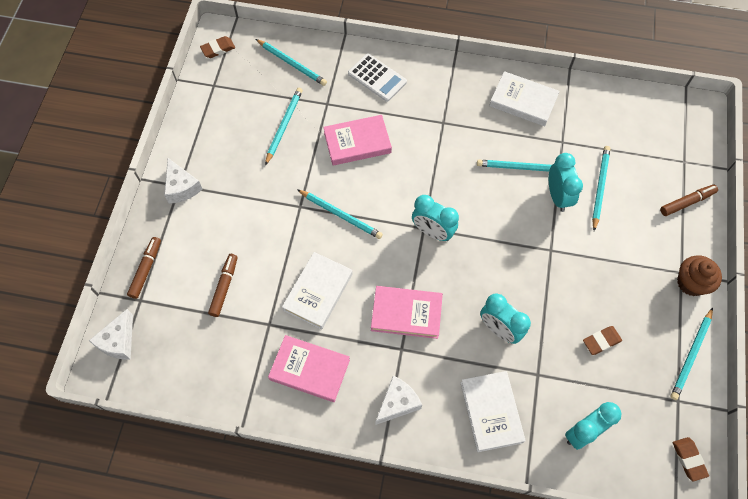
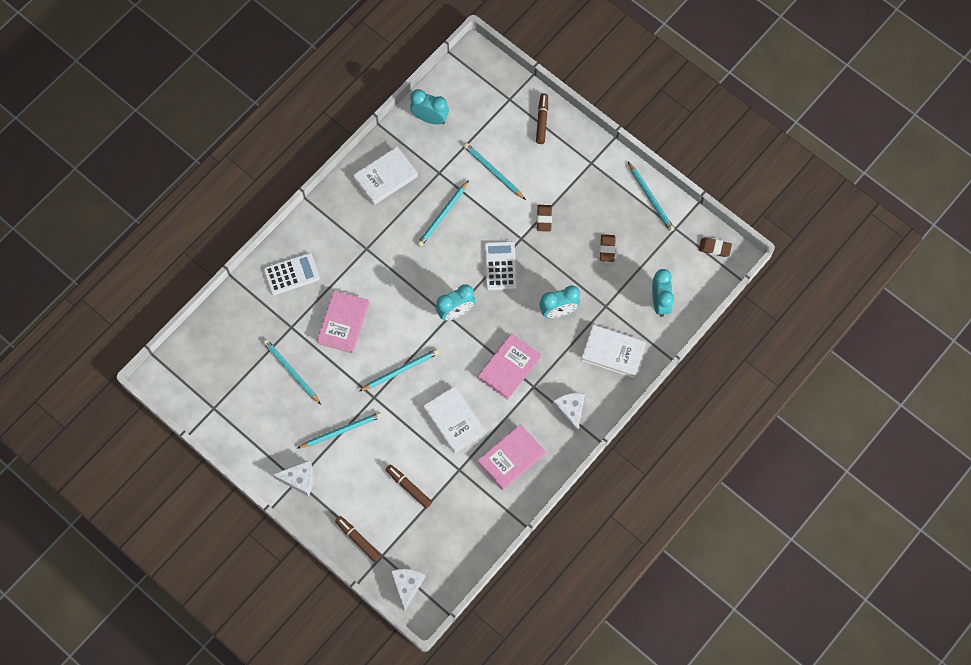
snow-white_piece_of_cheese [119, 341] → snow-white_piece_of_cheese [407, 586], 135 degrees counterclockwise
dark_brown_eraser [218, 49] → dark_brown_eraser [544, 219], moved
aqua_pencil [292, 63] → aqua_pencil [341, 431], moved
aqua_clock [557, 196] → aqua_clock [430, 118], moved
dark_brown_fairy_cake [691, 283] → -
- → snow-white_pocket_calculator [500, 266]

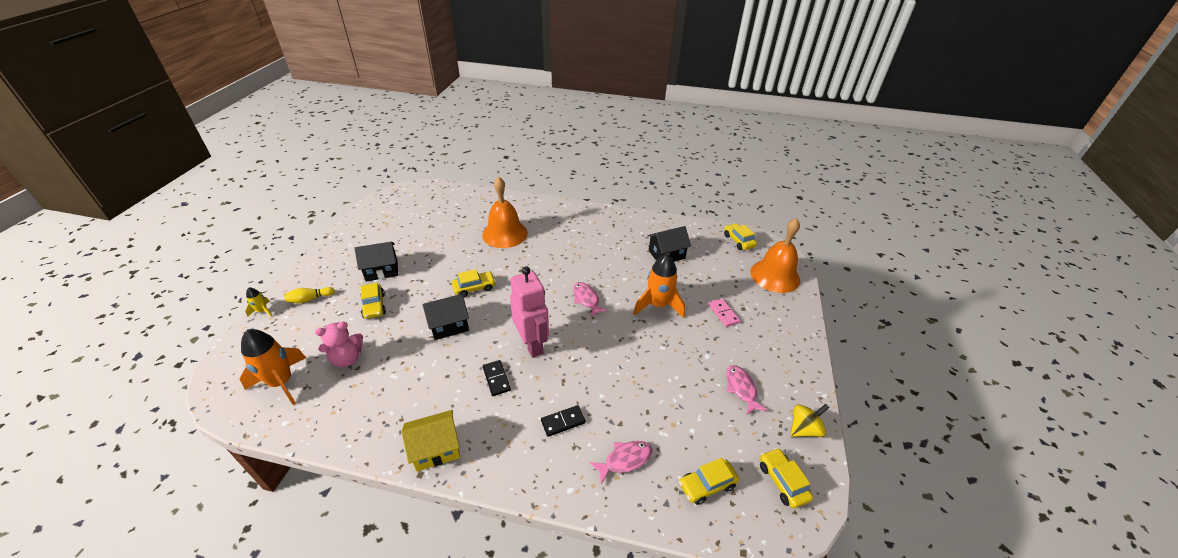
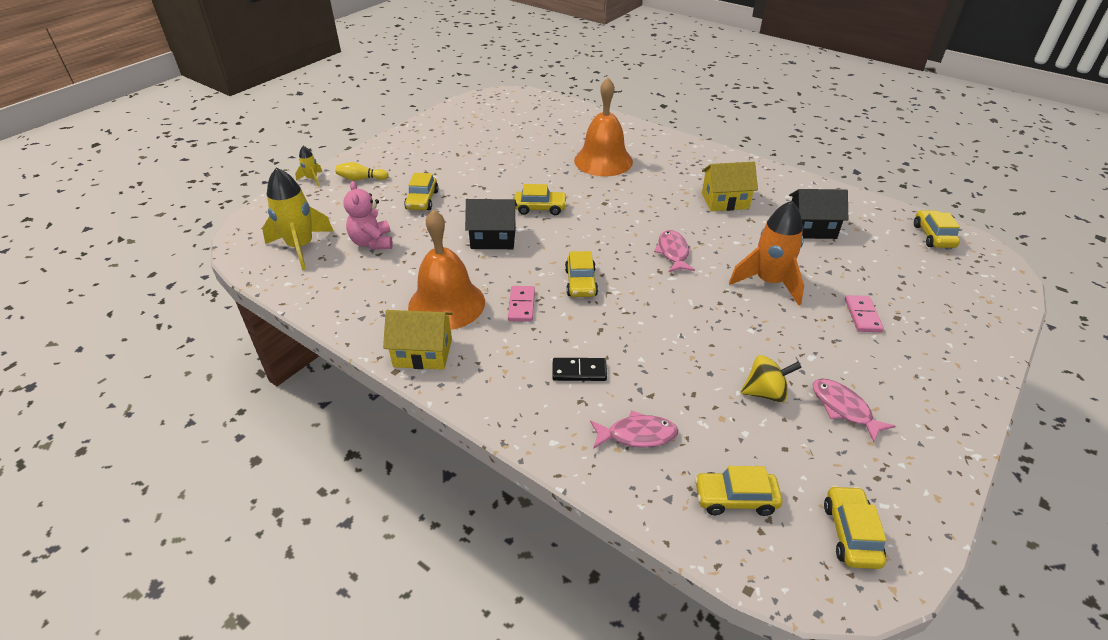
orange-coloured_spaceship [281, 382] → golden_spaceship [301, 247]
pink_teddy_bear [347, 358] → pink_teddy_bear [372, 242], 75 degrees clockwise
ebony_house [382, 270] → -
ebony_domino [496, 379] → pink_domino [521, 305]
pink_robot [532, 345] → golden_car [581, 283]
pink_fish_figure [741, 389] → pink_fish_figure [843, 409], 45 degrees counterclockwise
orange-coloured_hand_bell [775, 276] → orange-coloured_hand_bell [446, 304], moved
golden_spinning_top [804, 429] → golden_spinning_top [765, 393], moved
- → golden_house [725, 201]

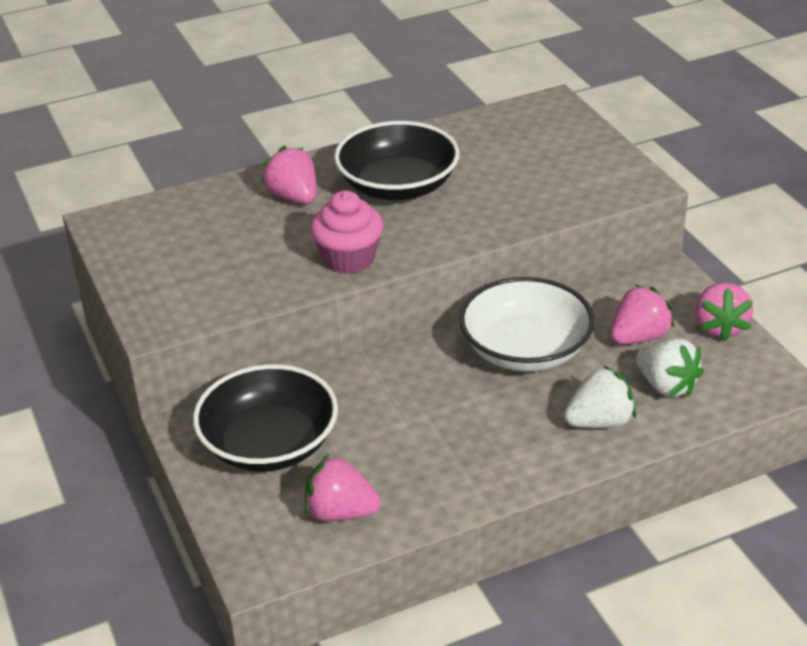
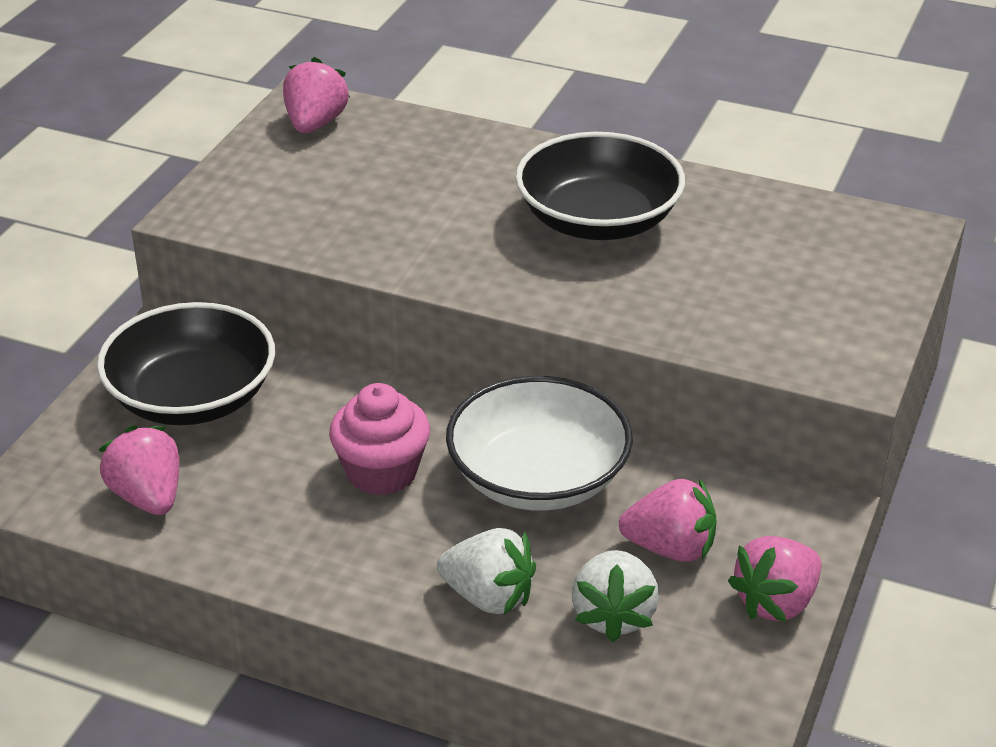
pink_berry [294, 197] → pink_berry [315, 124], moved
pink_fairy_cake [349, 259] → pink_fairy_cake [382, 472], moved

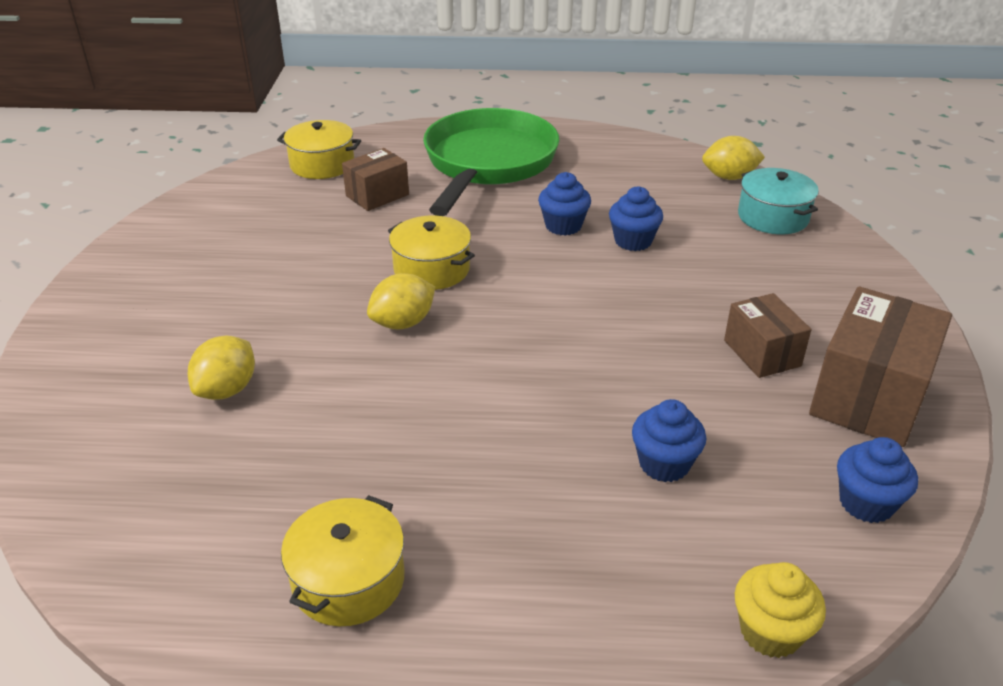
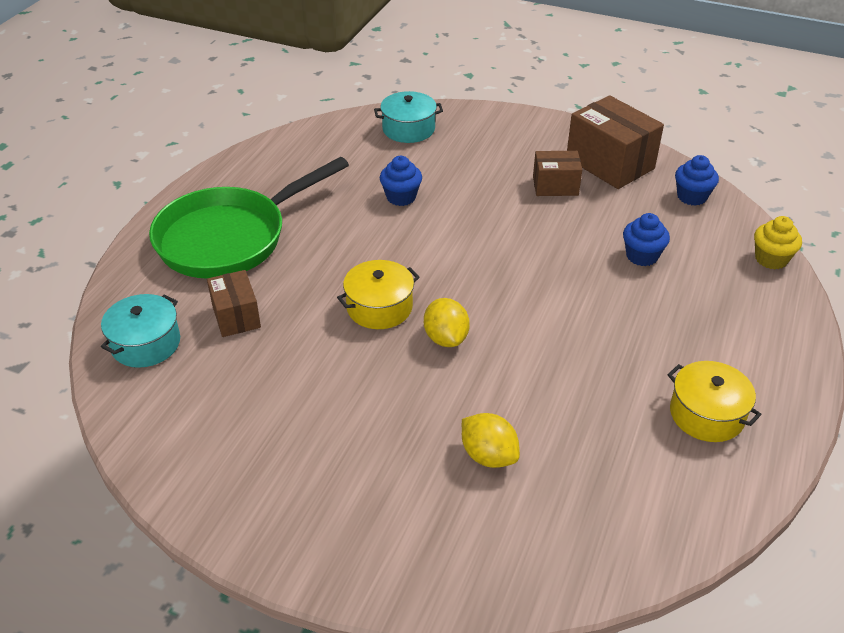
golden_stockpot [322, 164] → aqua_stockpot [146, 343]
leaf-green_skillet [488, 163] → leaf-green_skillet [229, 238], 75 degrees counterclockwise
cobalt_fairy_cake [563, 226] → -
golden_toy_lemon [729, 177] → -

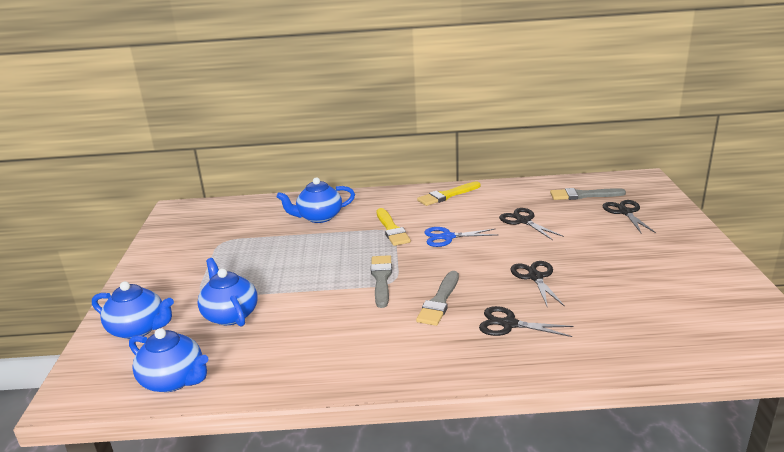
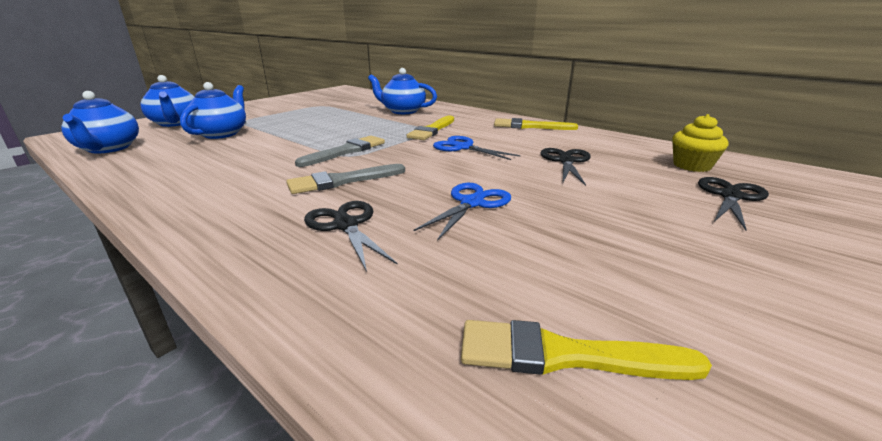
ebony_scissors [535, 277] → cobalt_scissors [472, 203]
ash-grey_brush [583, 195] → golden_fairy_cake [692, 165]
- → golden_brush [565, 355]

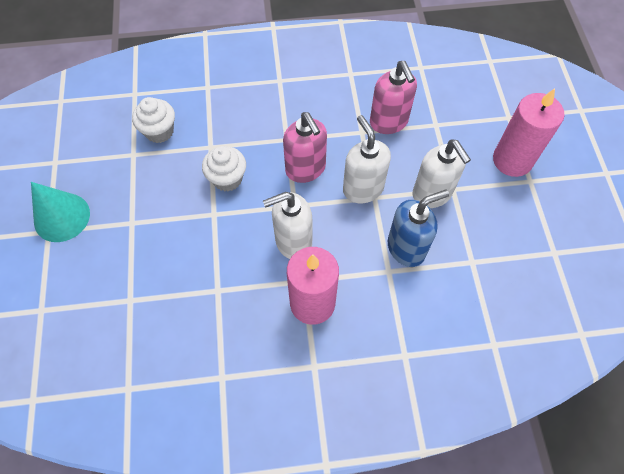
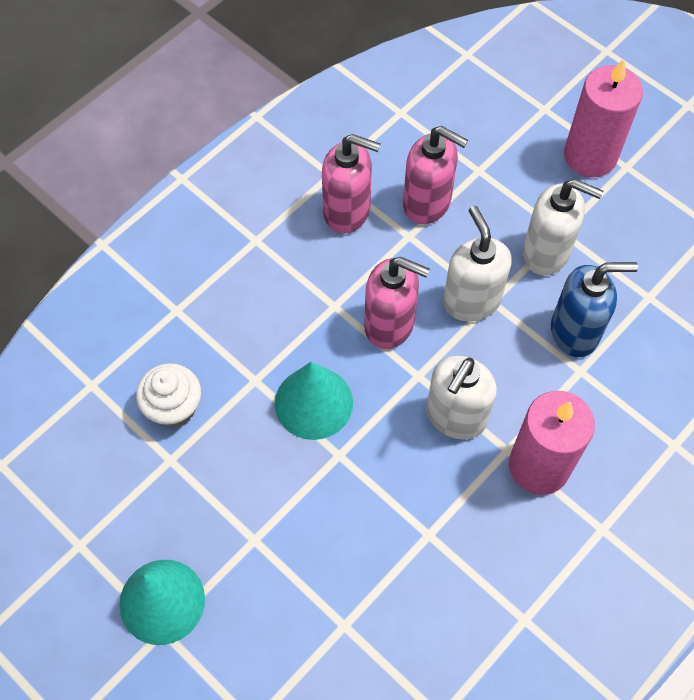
snow-white_fairy_cake [227, 179] → aqua_solid_cone [313, 403]
snow-white_soap_pump [363, 188] → snow-white_soap_pump [471, 300], 45 degrees clockwise
cobalt_soap_pump [406, 248] → cobalt_soap_pump [575, 332], 60 degrees clockwise
- → pink_soap_pump [347, 211]

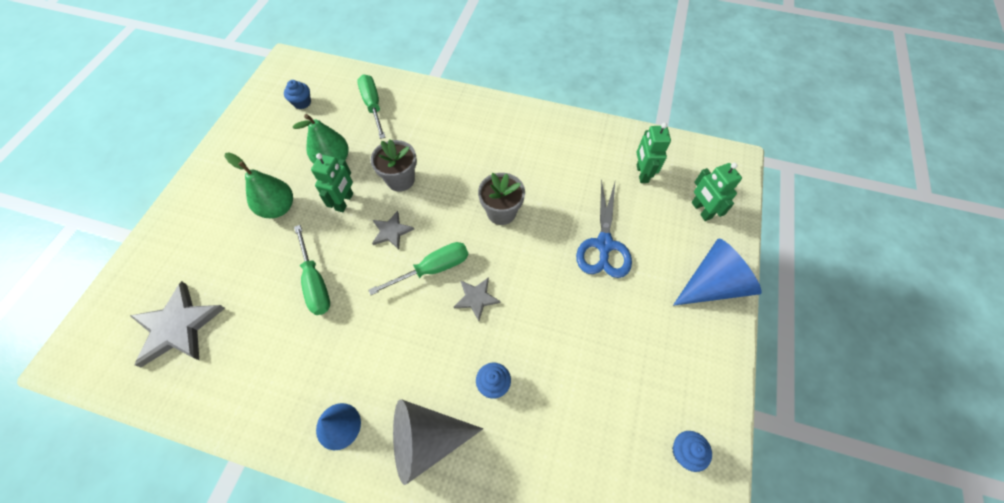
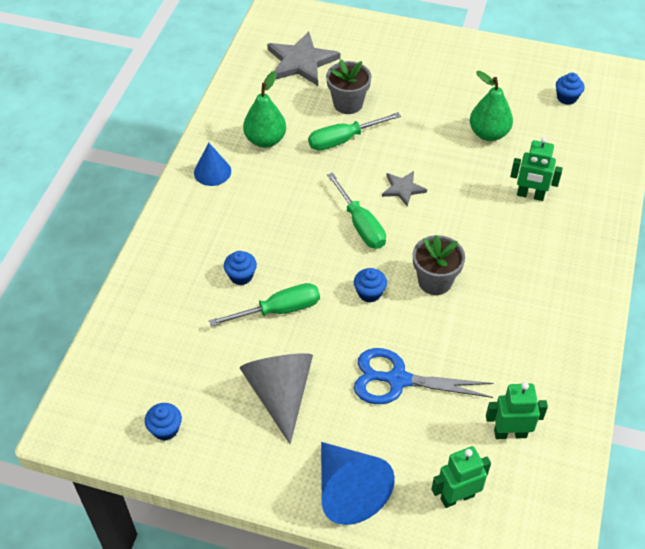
leaf-green_pear [278, 208] → leaf-green_pear [265, 140], moved
leaf-green_robot [345, 202] → leaf-green_robot [530, 195], moved
leaf-green_screwdriver [373, 105] → leaf-green_screwdriver [279, 310], moved
ash-grey_plant_pot [400, 180] → ash-grey_plant_pot [348, 104], moved
ash-grey_solid_cone [426, 440] → ash-grey_solid_cone [280, 394], moved
ash-grey_star [476, 298] → -
- → cobalt_fairy_cake [369, 293]

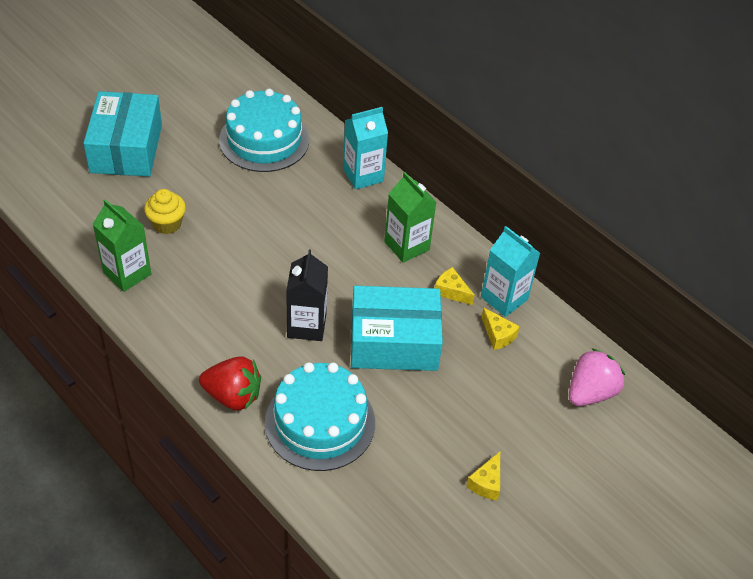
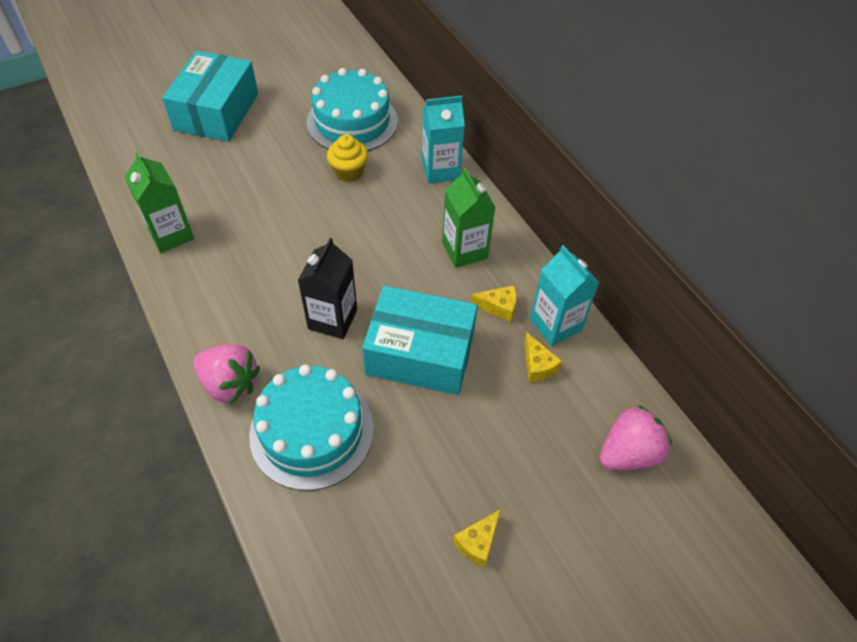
golden_fairy_cake [167, 224] → golden_fairy_cake [349, 172], moved
red_berry [233, 396] → pink_berry [230, 384]
golden_piece_of_cheese [451, 291] → golden_piece_of_cheese [498, 307], 135 degrees clockwise

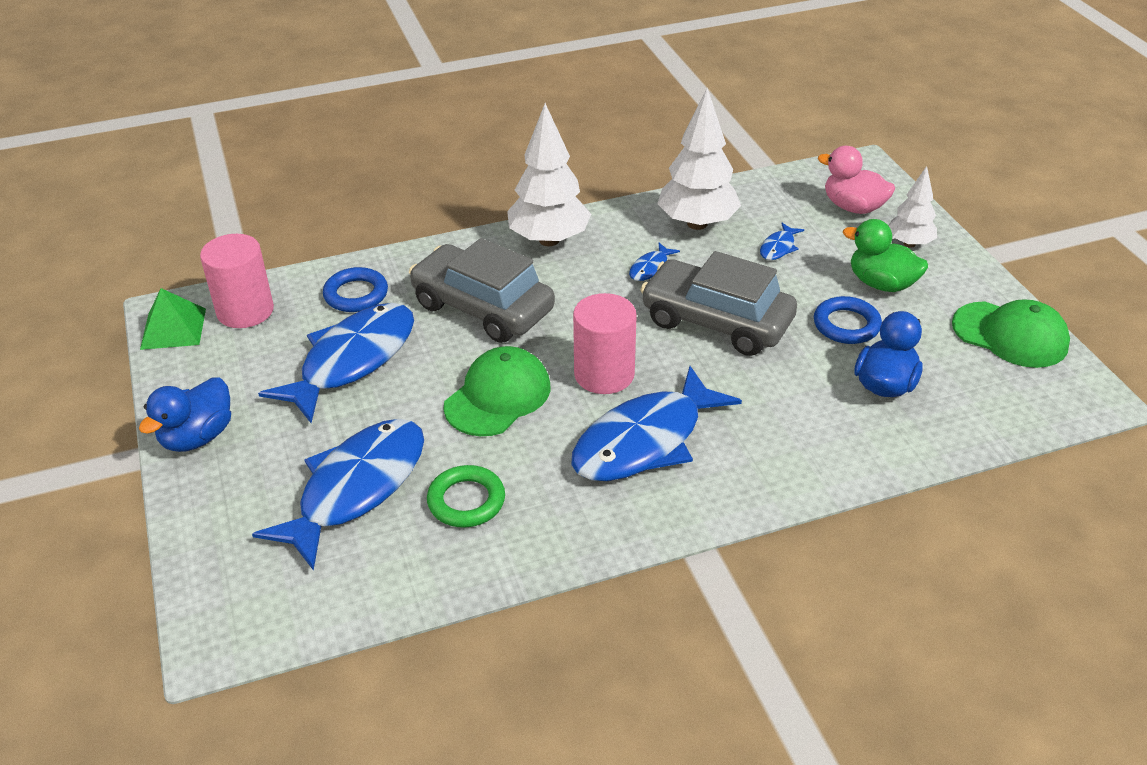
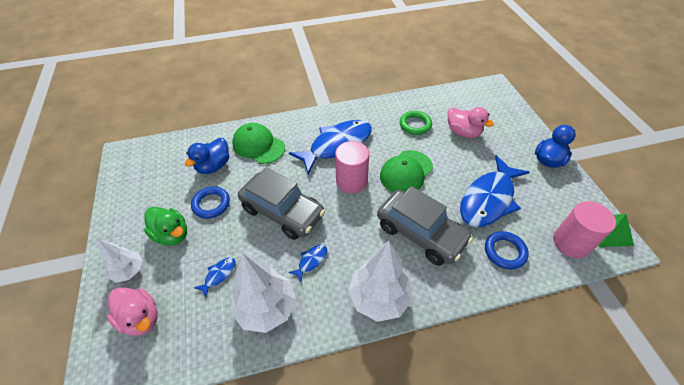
cobalt_fish_figure [356, 488] → pink_rubber_duck [463, 132]
leaf-green_peaked_cap [1010, 335] → leaf-green_peaked_cap [258, 145], moved

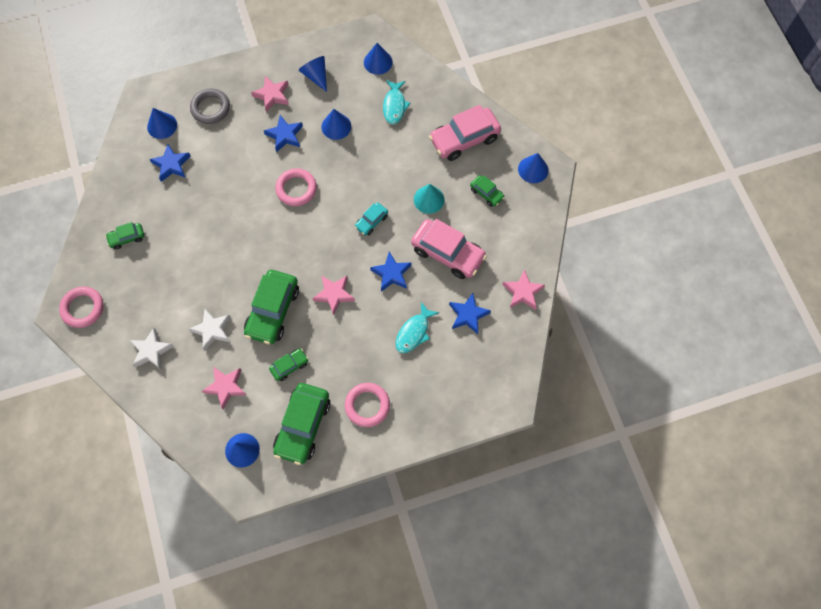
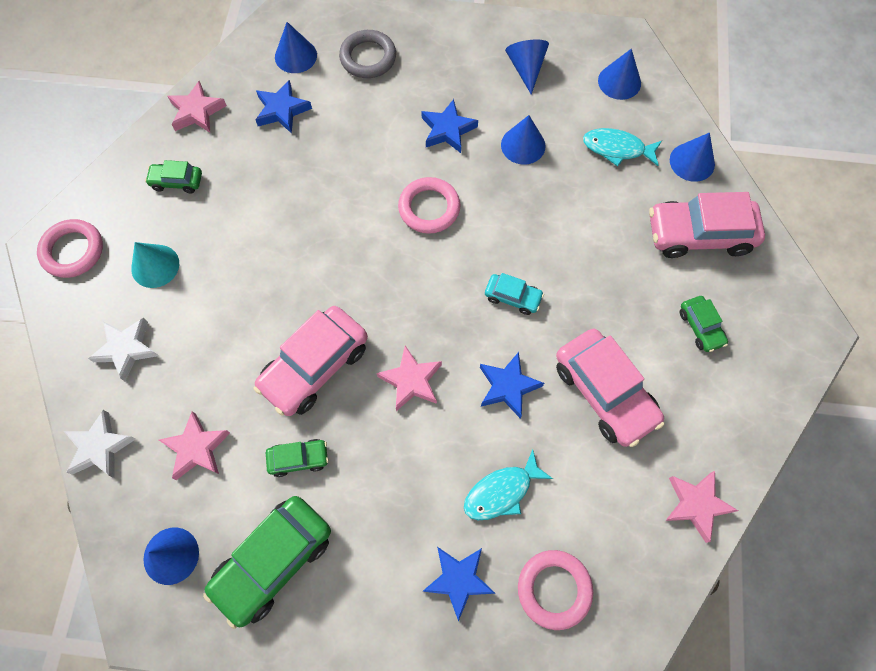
snow-white_star [212, 330] → snow-white_star [100, 447], moved
leaf-green_car [273, 311] → pink_car [315, 366]
pink_star [272, 95] → pink_star [197, 111], moved
pink_hoop [367, 405] → pink_hoop [554, 589], moved
aqua_car [371, 221] → aqua_car [513, 297], 135 degrees counterclockwise
aqua_fish_figure [394, 106] → aqua_fish_figure [617, 148], 75 degrees clockwise
aqua_solid_cone [429, 199] → aqua_solid_cone [155, 266], moved
cobalt_star [468, 315] → cobalt_star [458, 580], moved
cobalt_solid_cone [533, 169] → cobalt_solid_cone [692, 162], moved

